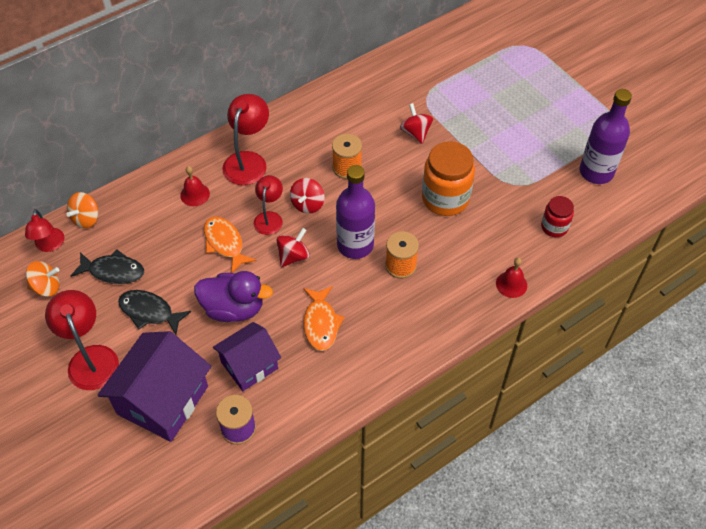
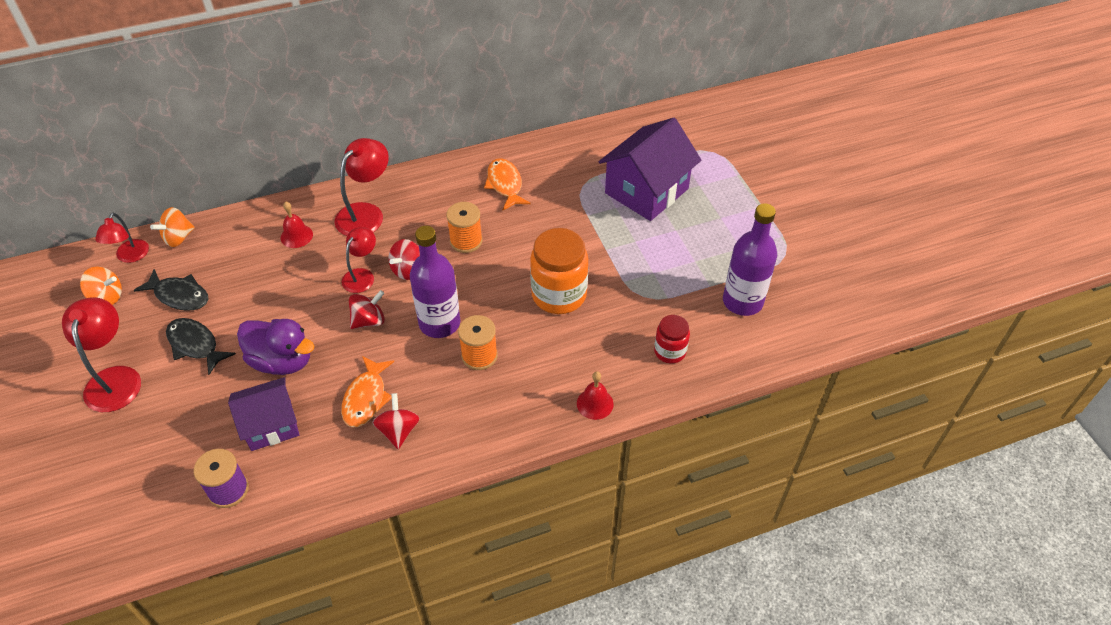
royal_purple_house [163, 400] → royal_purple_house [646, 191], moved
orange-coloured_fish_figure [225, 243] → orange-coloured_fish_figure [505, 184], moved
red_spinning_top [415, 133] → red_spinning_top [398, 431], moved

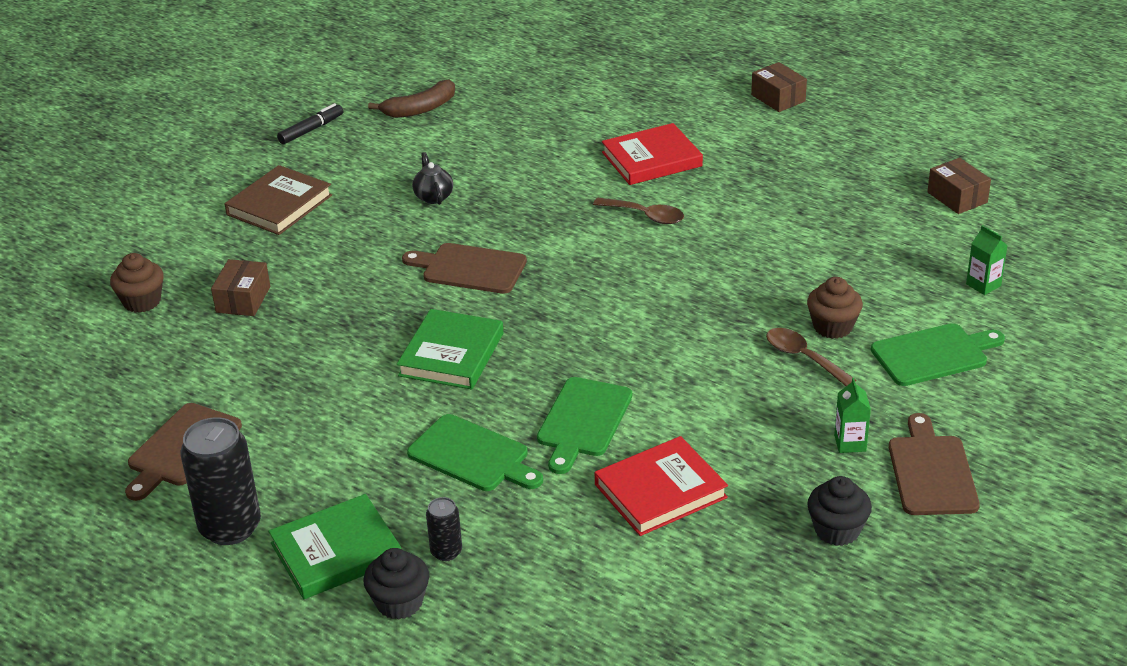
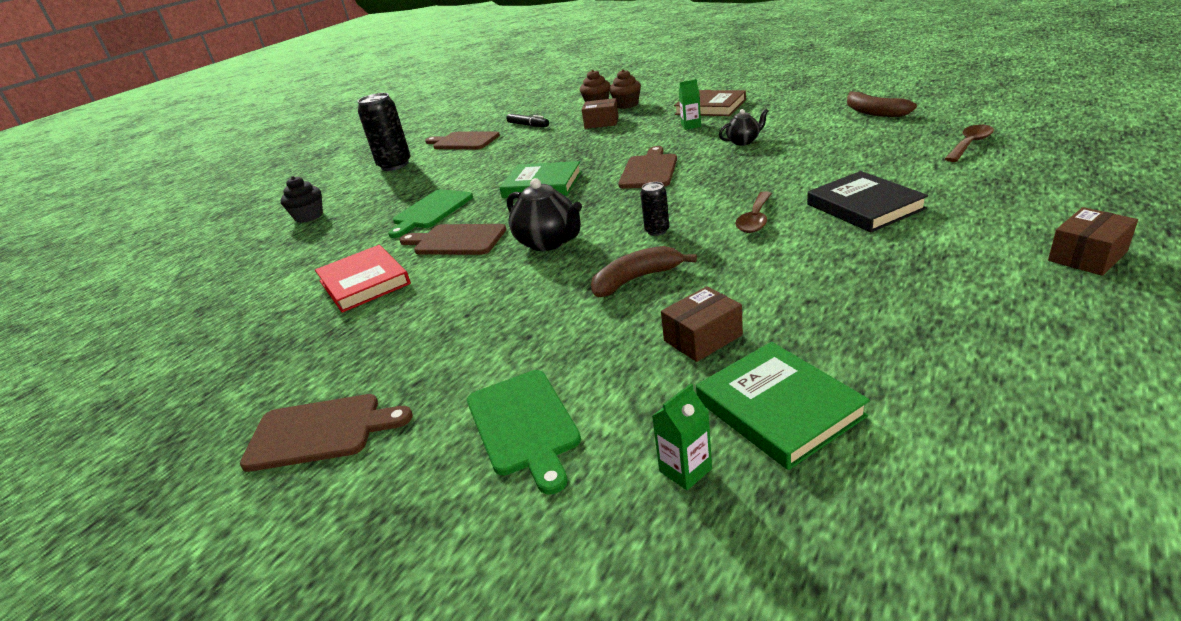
leaf-green_hardcover [336, 552] → leaf-green_hardcover [779, 408], moved
ebony_marker [311, 130] → ebony_marker [528, 125], moved
ebony_soda_can [446, 552] → ebony_soda_can [657, 231], moved
leaf-green_bread_board [583, 421] → dark_brown_bread_board [456, 240]
red_hardcover [651, 159] → ebony_hardcover [864, 206]
dark_brown_tablespoon [803, 357] → dark_brown_tablespoon [970, 144], moved
dark_brown_fairy_cake [832, 327] → dark_brown_fairy_cake [627, 105], moved
ebony_fairy_cake [837, 530] → -
leaf-green_juice_carton [850, 443] → leaf-green_juice_carton [691, 126], moved
dark_brown_package [957, 197] → dark_brown_package [703, 338], moved
- → ebony_tea_pot [549, 242]
- → dark_brown_banana [636, 279]

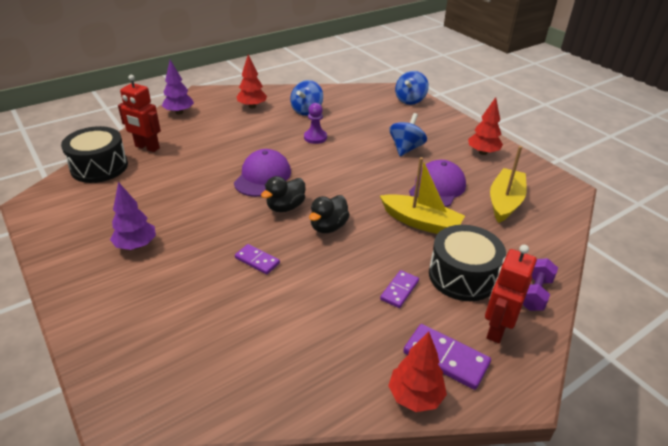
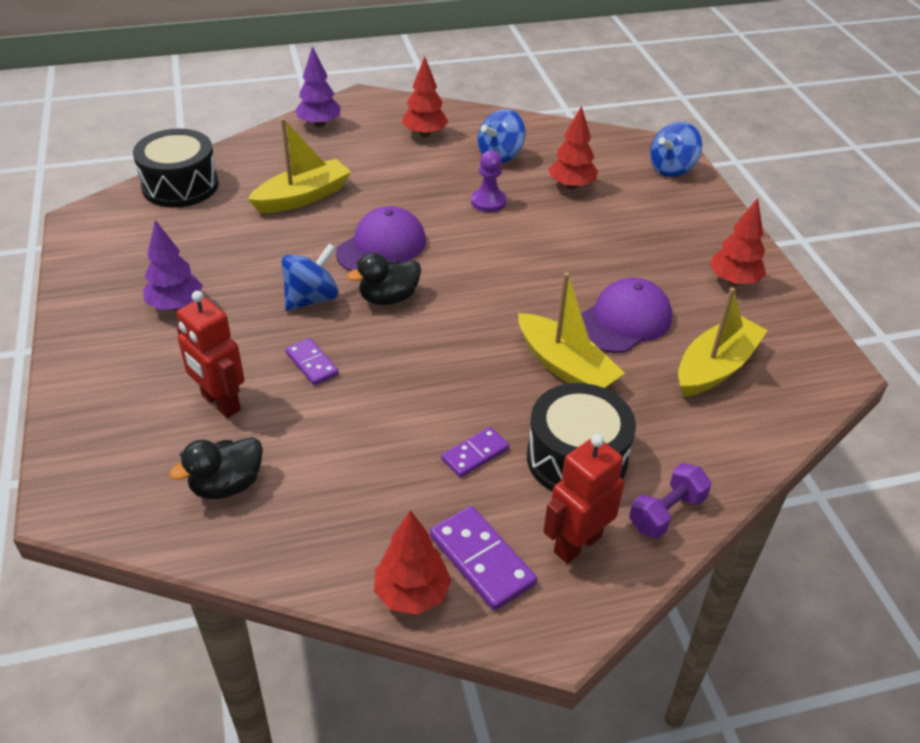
red_robot [147, 147] → red_robot [220, 403], moved
ebony_rubber_duck [328, 227] → ebony_rubber_duck [227, 485], moved
cobalt_spinning_top [406, 148] → cobalt_spinning_top [311, 299], moved
- → golden_boat [303, 197]
- → red_toy_tree [571, 186]

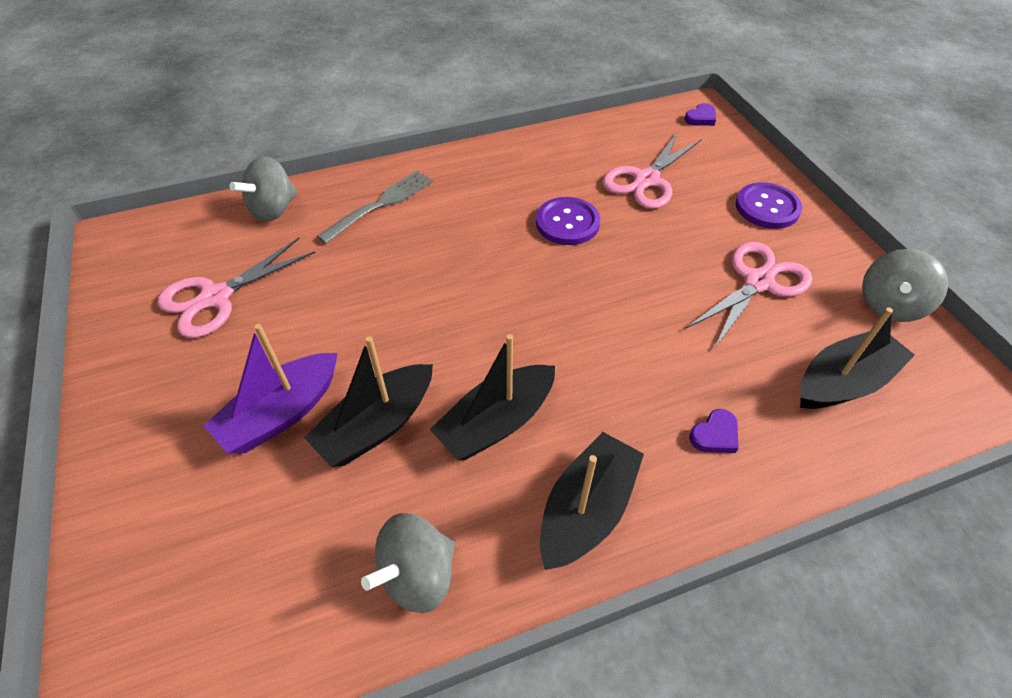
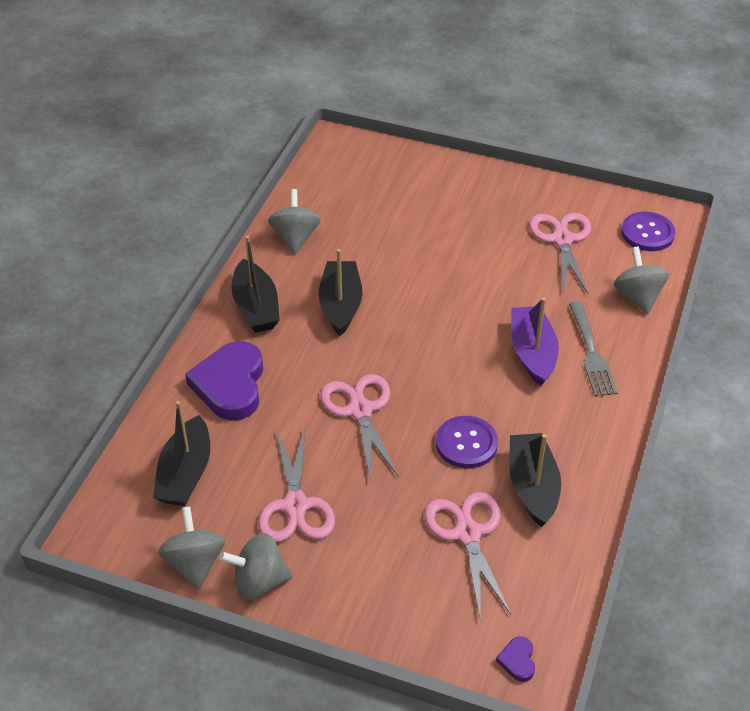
royal_purple_boat [281, 413] → royal_purple_boat [532, 353], moved
ebony_boat [377, 425] → ebony_boat [532, 486], moved
royal_purple_heart [715, 435] → royal_purple_heart [230, 385], x2.38
royal_purple_sewing_button [767, 207] → royal_purple_sewing_button [647, 233], moved
- → ash-grey_spinning_top [259, 581]
- → pink_scissors [360, 410]

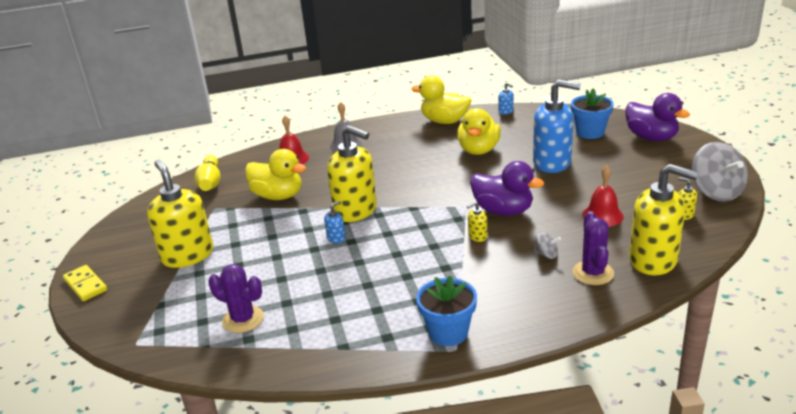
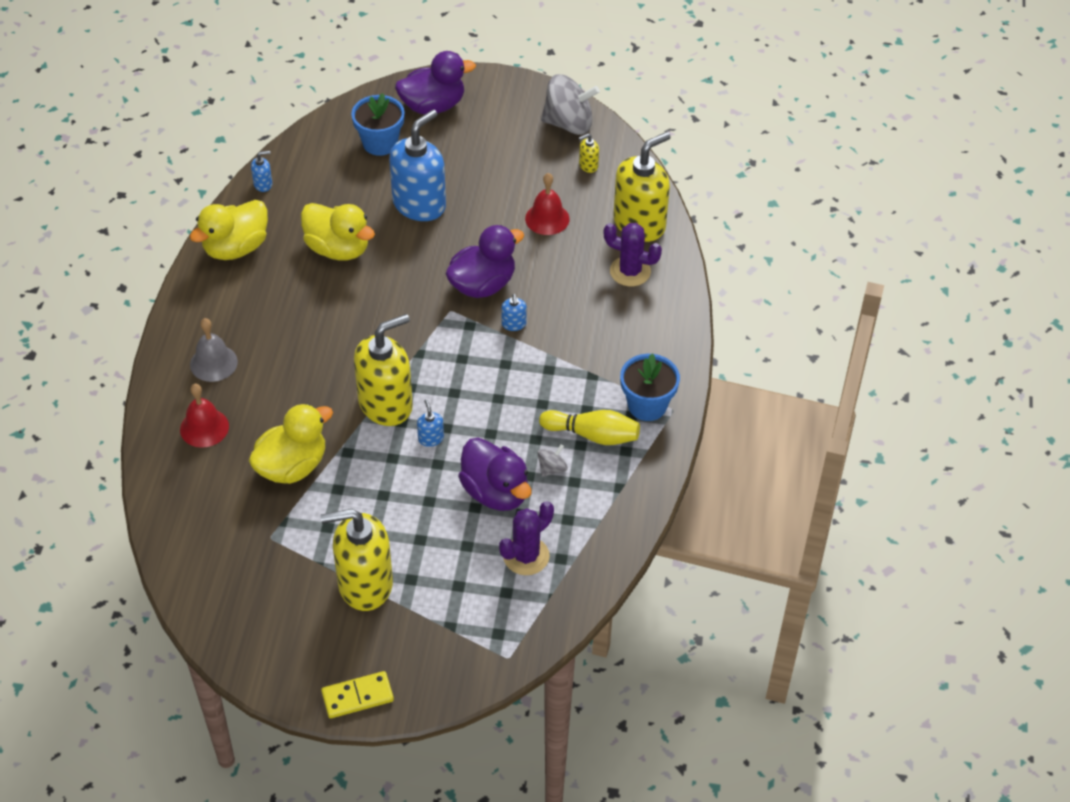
golden_tenpin [210, 182] → golden_tenpin [592, 435], moved
golden_soap_pump [477, 236] → cobalt_soap_pump [514, 324]
ash-grey_spinning_top [546, 254] → ash-grey_spinning_top [552, 468], moved
- → royal_purple_rubber_duck [495, 492]

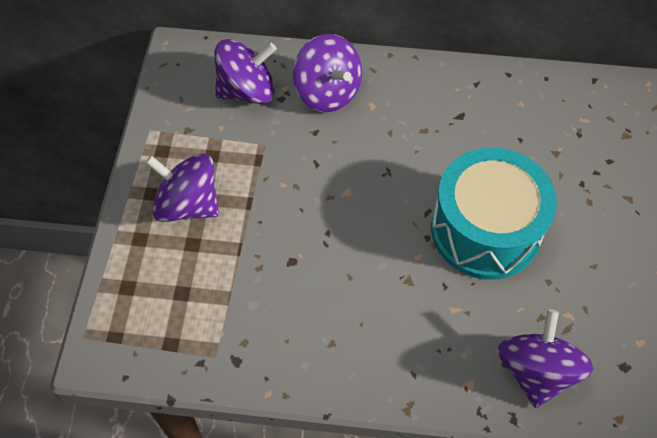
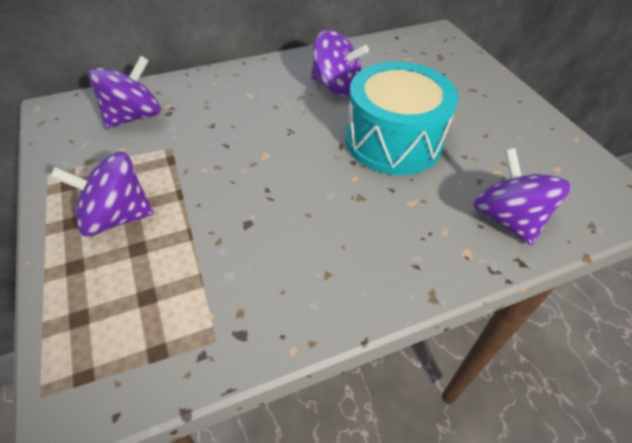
royal_purple_spinning_top [327, 92] → royal_purple_spinning_top [336, 87], moved

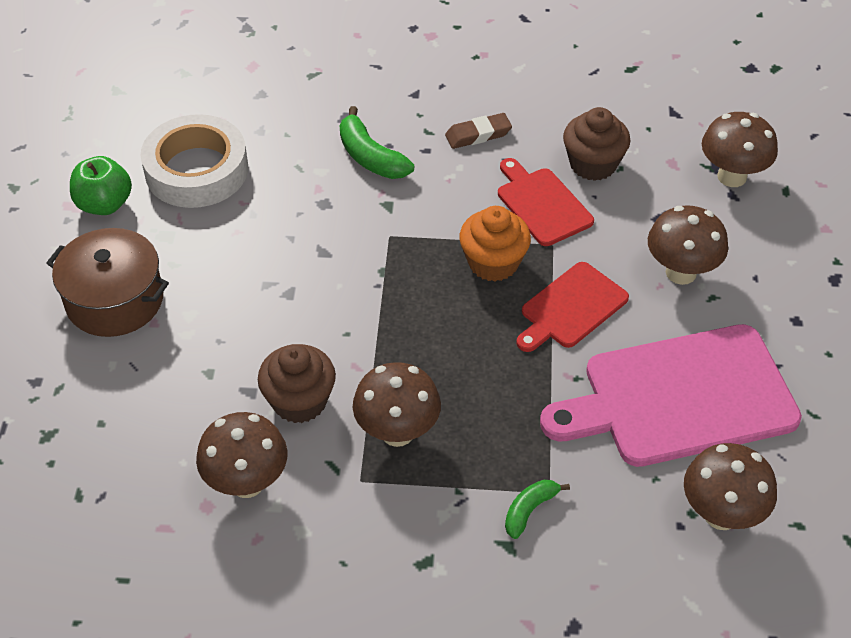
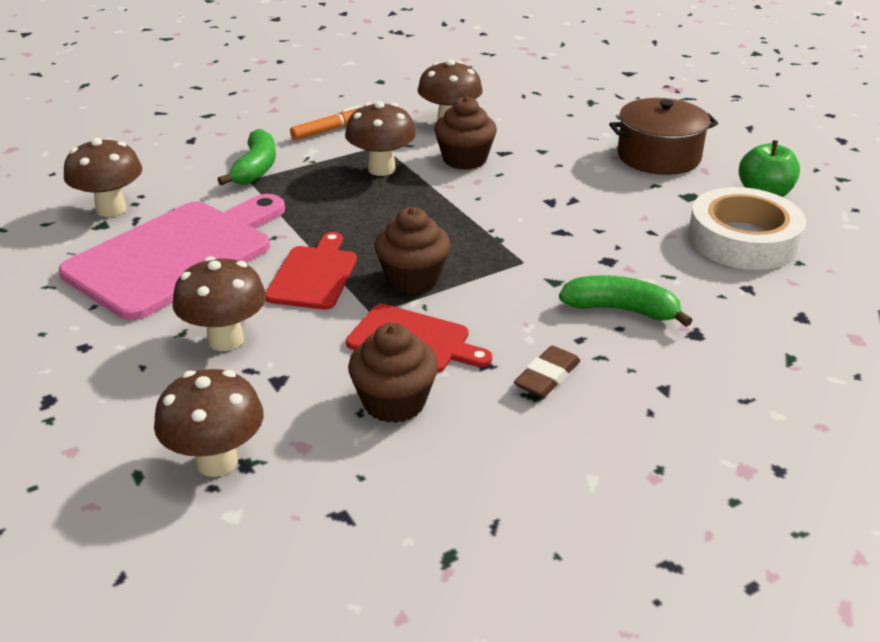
orange-coloured_fairy_cake [493, 263] → dark_brown_fairy_cake [413, 278]
leaf-green_banana [529, 510] → leaf-green_banana [256, 168], x1.61
- → orange-coloured_marker [329, 130]

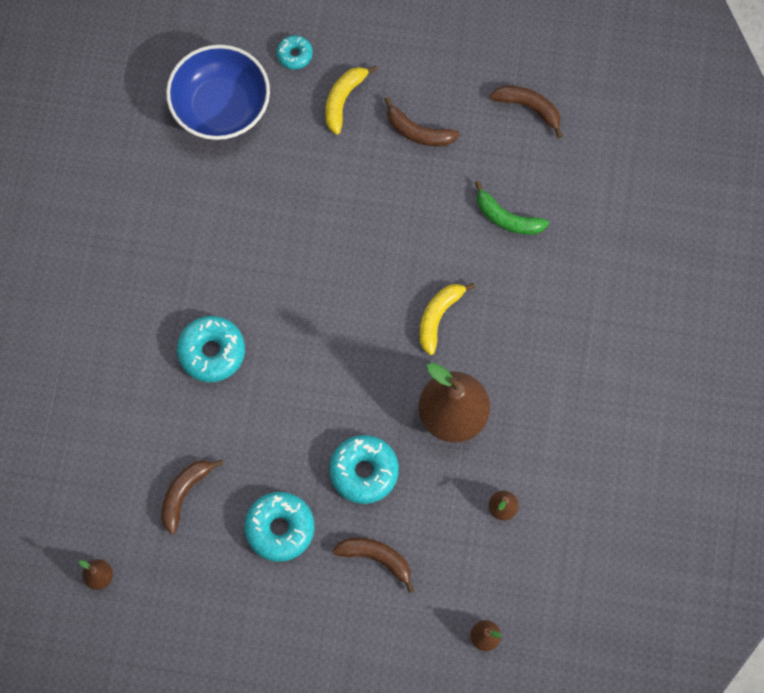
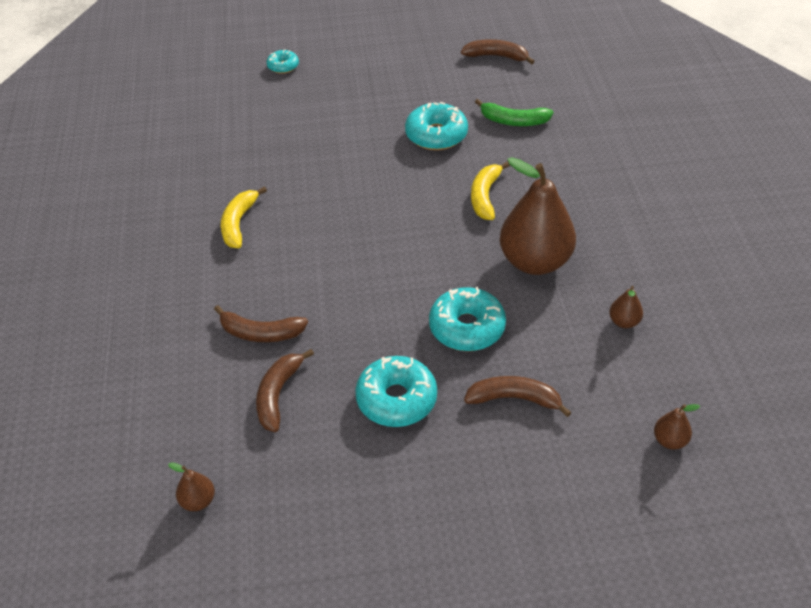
cobalt_serving_bowl [221, 107] → -
aqua_donut [212, 352] → aqua_donut [436, 135], moved
golden_banana [343, 100] → golden_banana [238, 223], moved
dark_brown_banana [418, 132] → dark_brown_banana [261, 333], moved

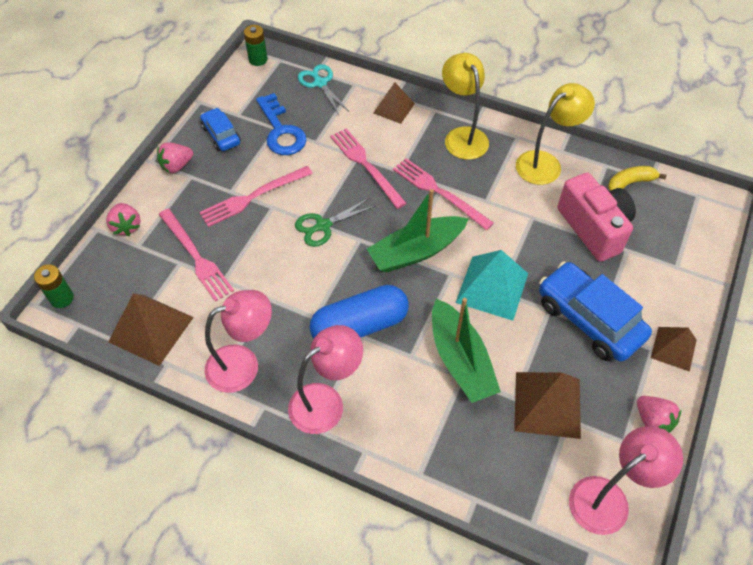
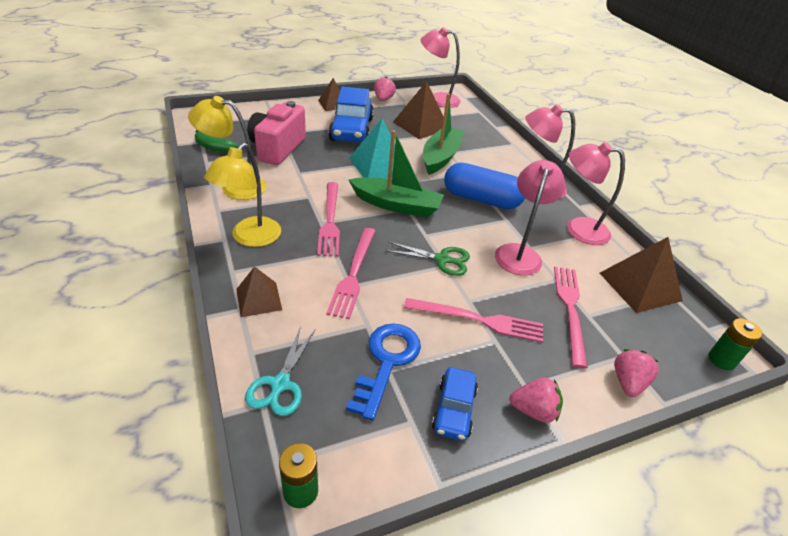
golden_banana [630, 182] → leaf-green_banana [214, 148]
- → pink_reading_lamp [519, 253]

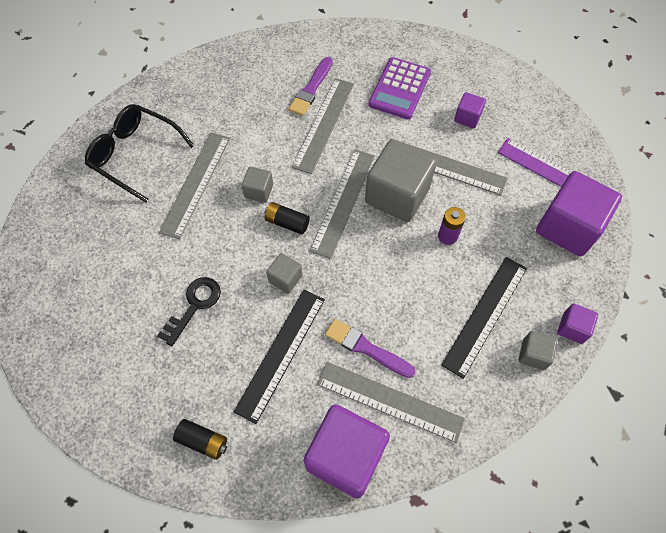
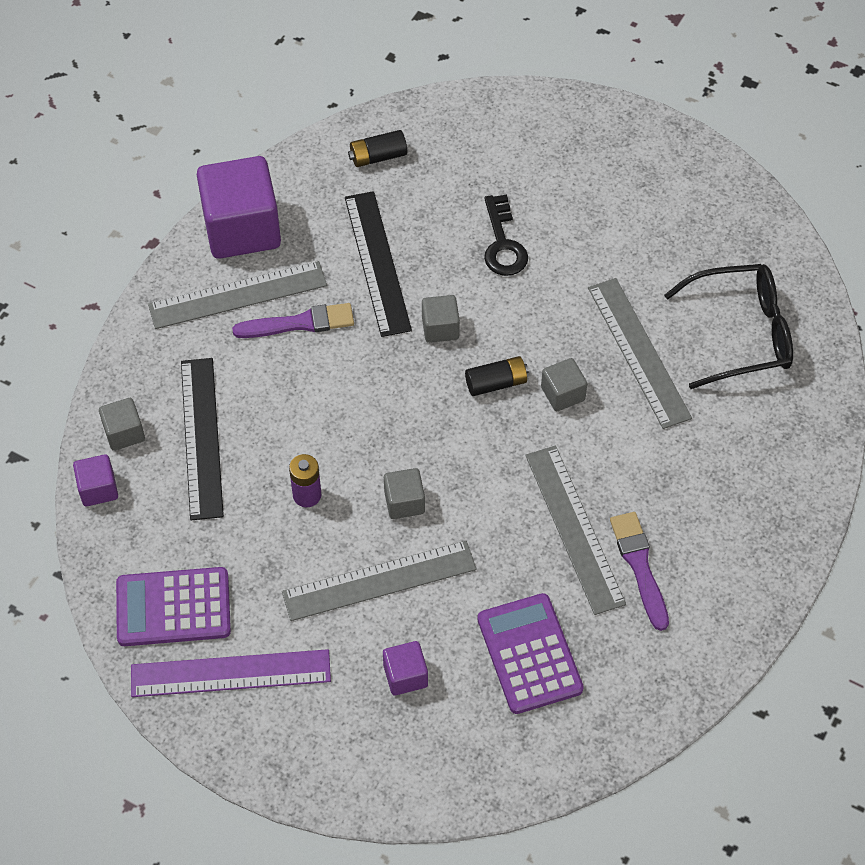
ash-grey_ruler [343, 202] → -
ash-grey_solid_cube [397, 195] → ash-grey_solid_cube [404, 502], x0.47
royal_purple_solid_cube [568, 227] → royal_purple_pocket_calculator [173, 607]

